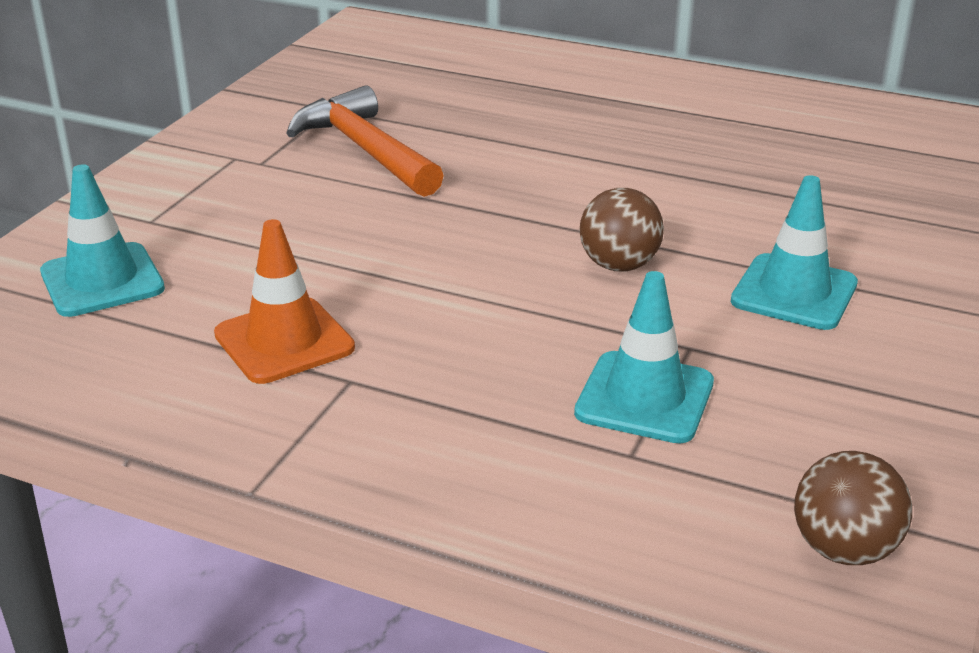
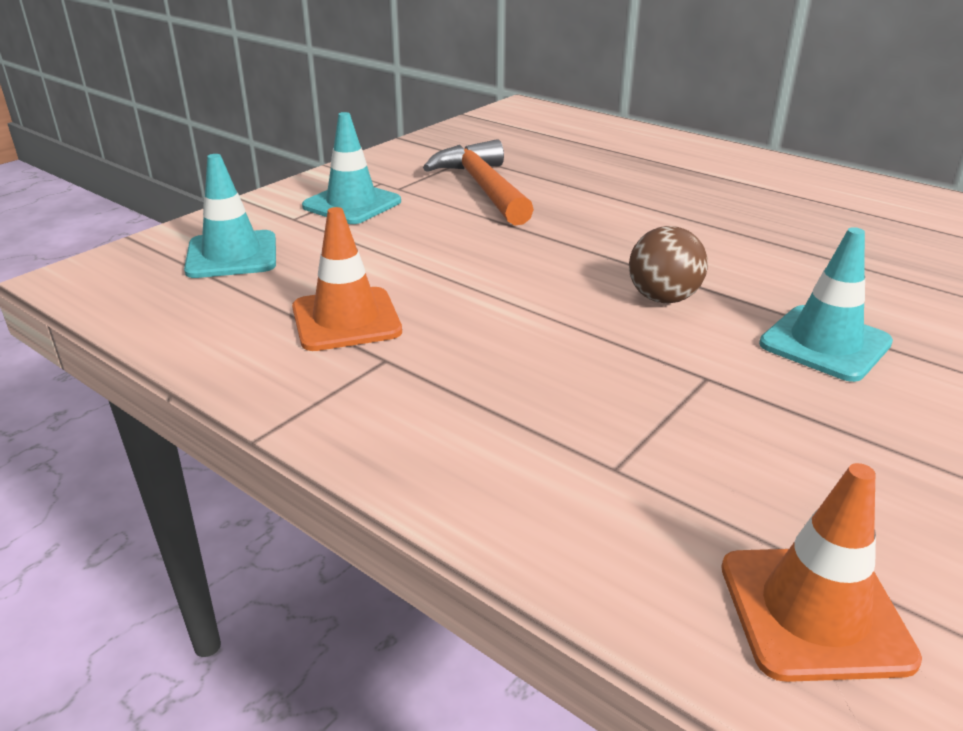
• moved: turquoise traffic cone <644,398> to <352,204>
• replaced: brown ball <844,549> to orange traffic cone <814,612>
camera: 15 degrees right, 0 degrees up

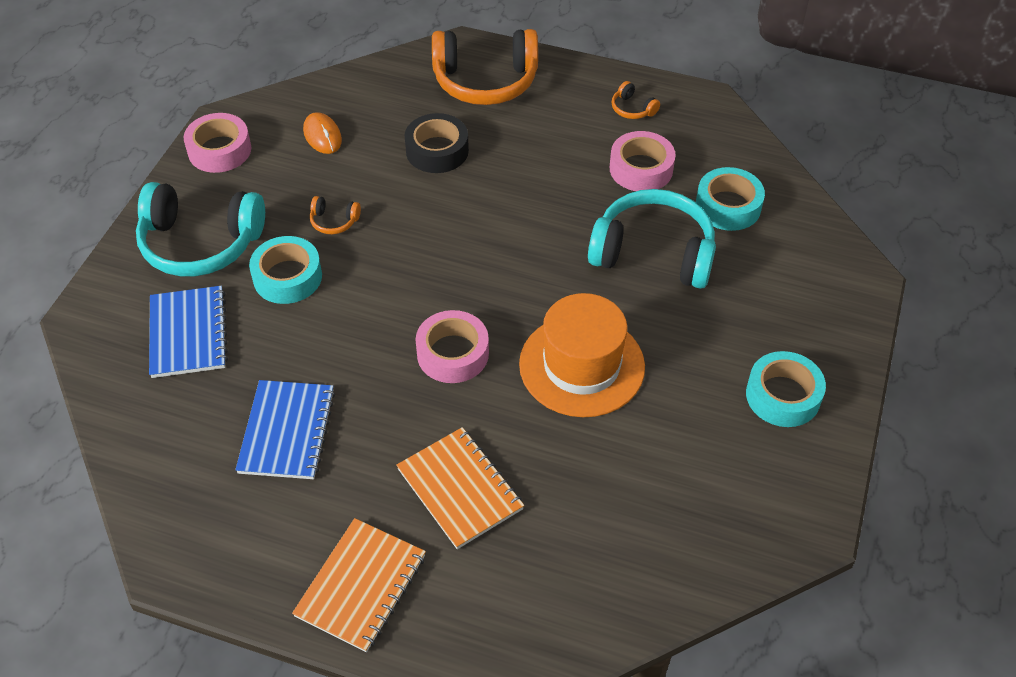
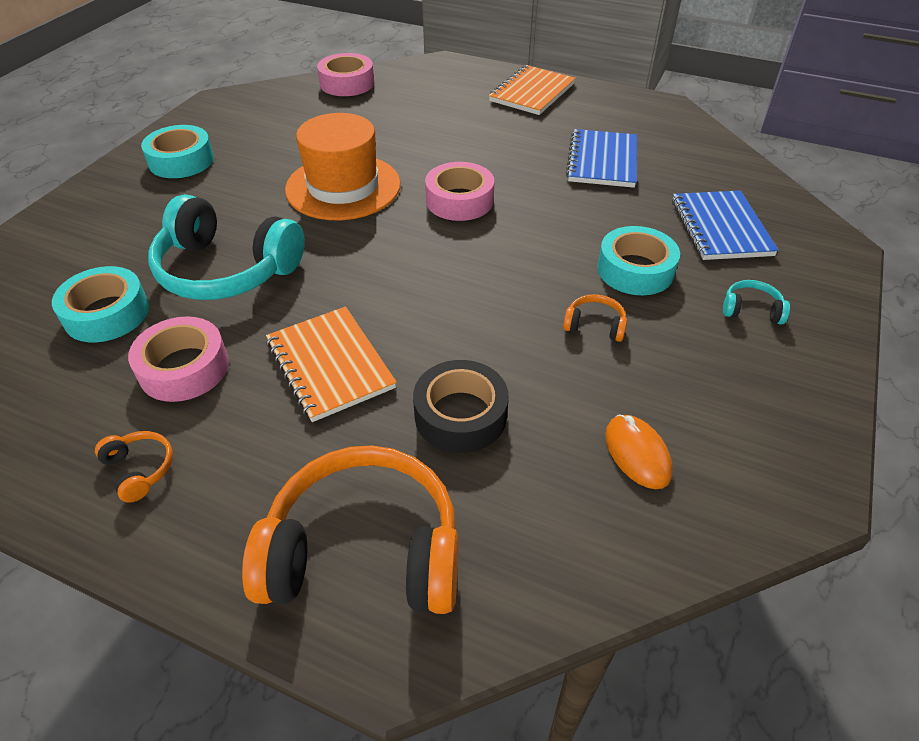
• moved: pink tape <219,150> to <347,83>
• moved: orange notebook <460,489> to <330,365>
• resized: turquoise headphones <200,243> = <751,310> x0.41
camera: 175 degrees left, 5 degrees down

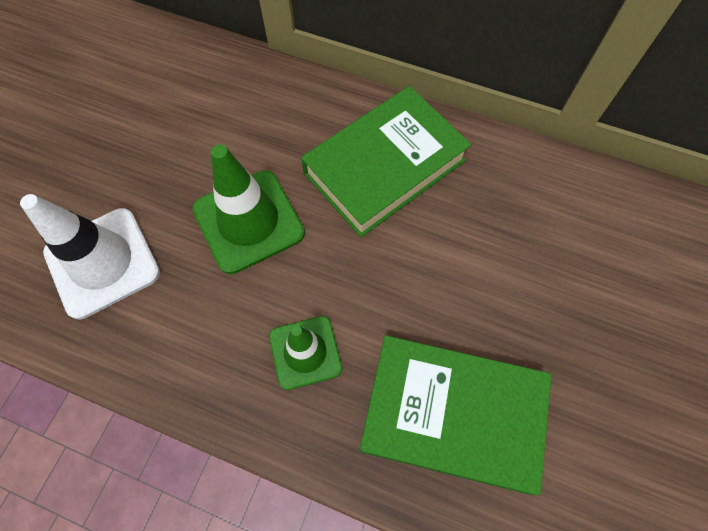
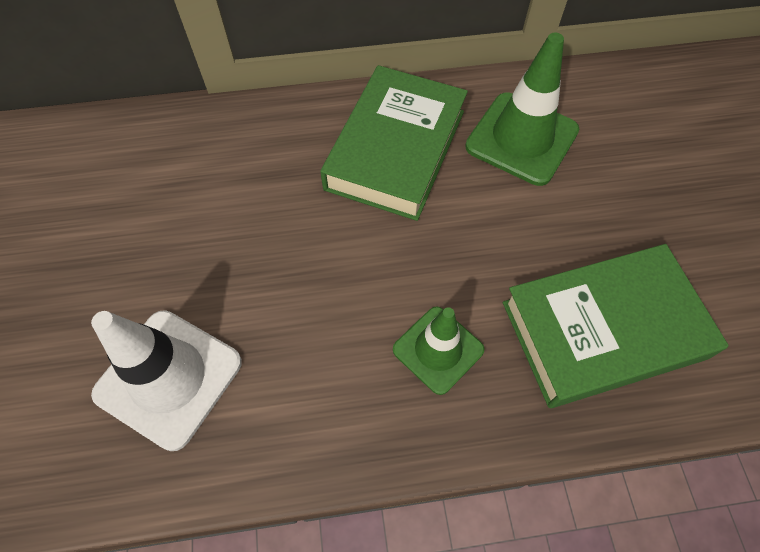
• moved: green traffic cone <248,221> to <521,139>
camera: 30 degrees left, 5 degrees down

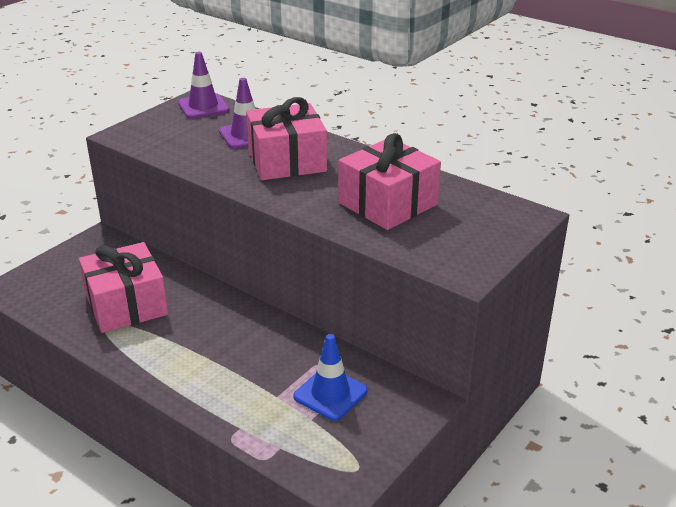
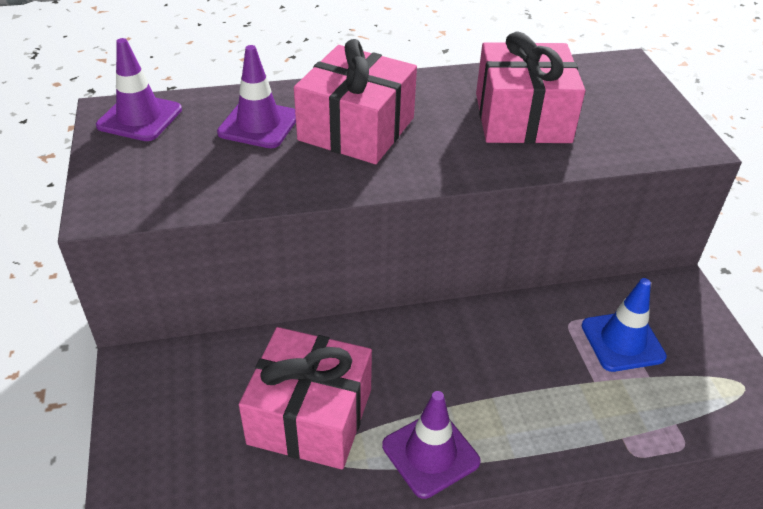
• added: purple traffic cone <430,453>
camera: 50 degrees left, 10 degrees up

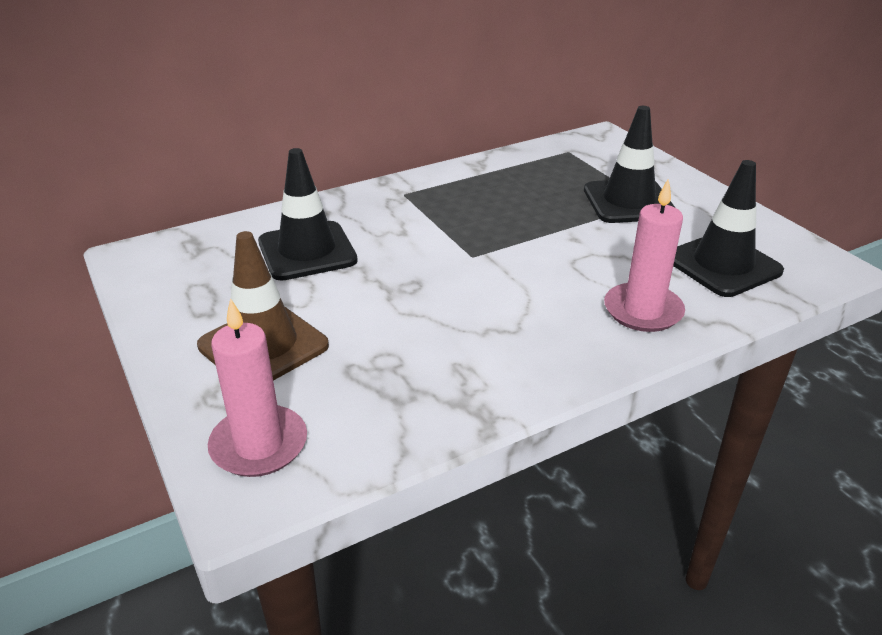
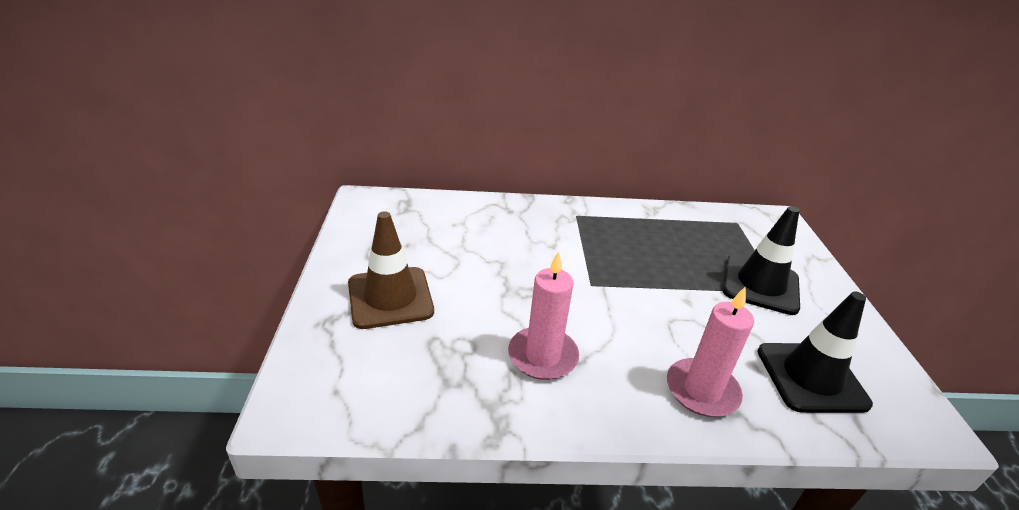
• removed: black traffic cone <307,251>
• moved: pink candle <259,445> to <542,356>
camera: 25 degrees right, 0 degrees up

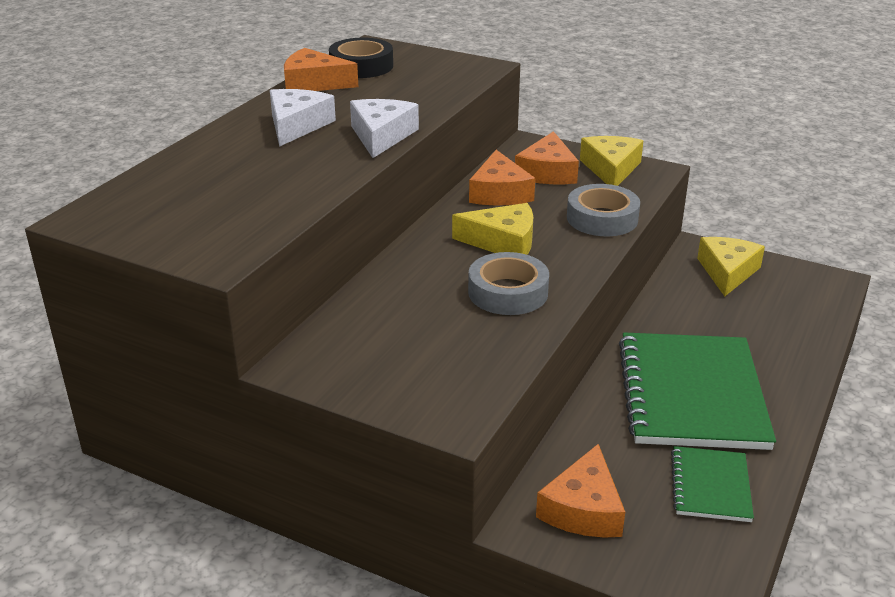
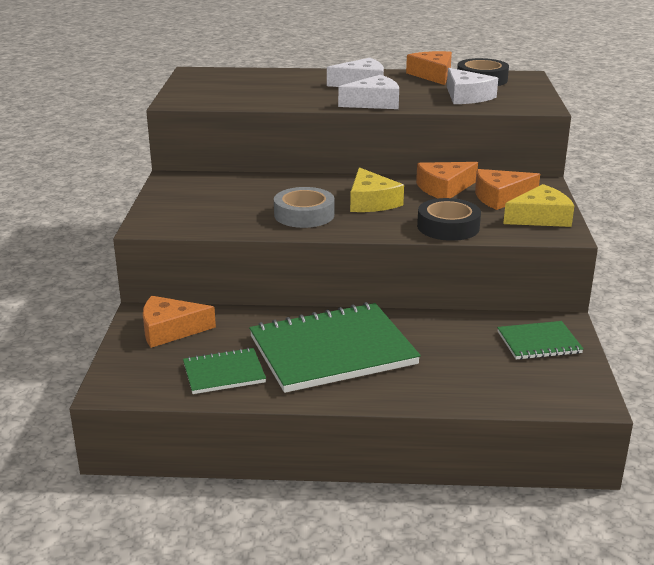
• added: white cheese <466,96>
• replaced: yellow cheese <727,272> to green notebook <539,342>
• recoloured: grey tape <602,218> to black tape <448,227>
camera: 65 degrees right, 5 degrees down

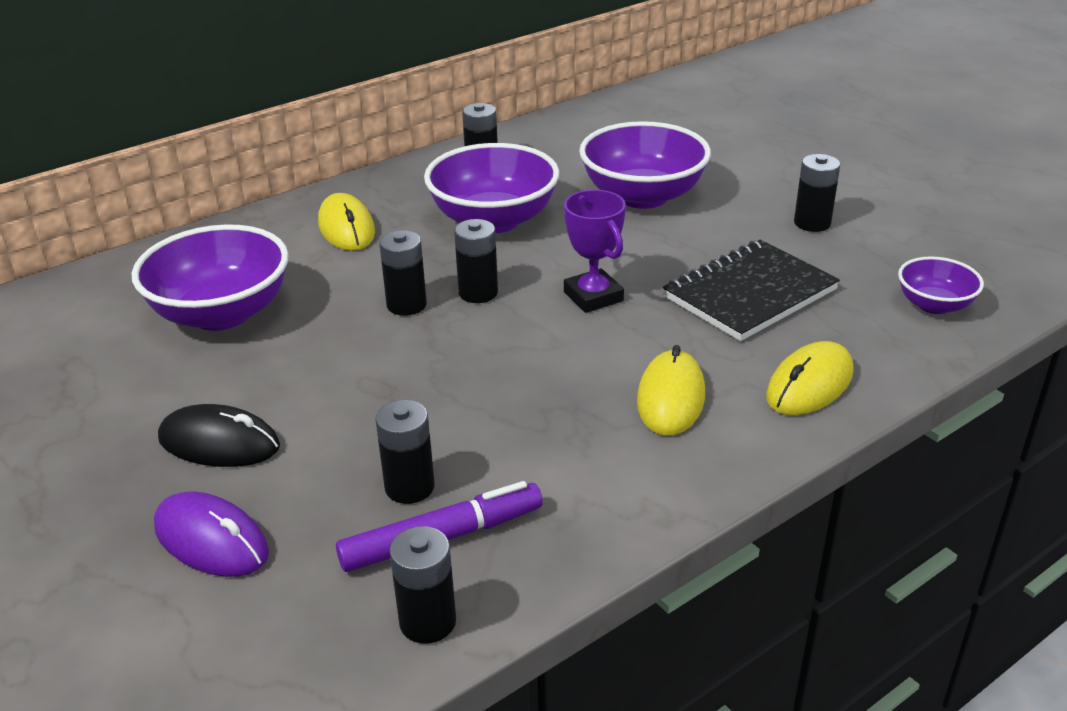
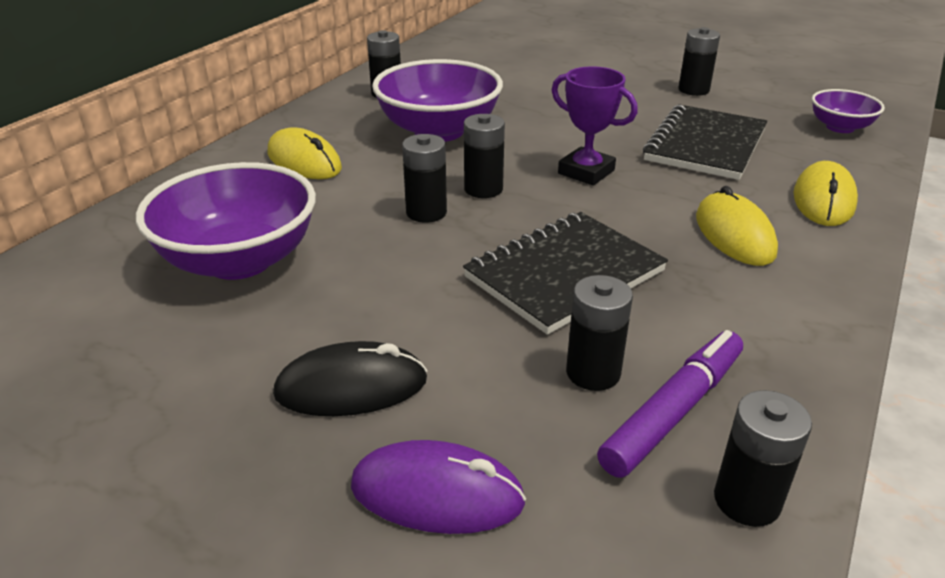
• removed: purple bowl <642,196>
• added: black notebook <564,274>
camera: 25 degrees left, 0 degrees up

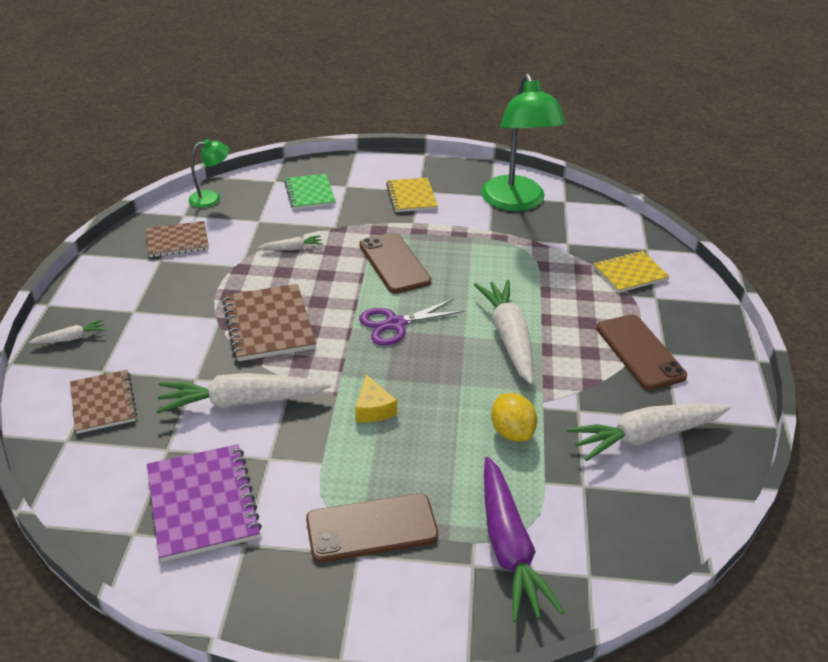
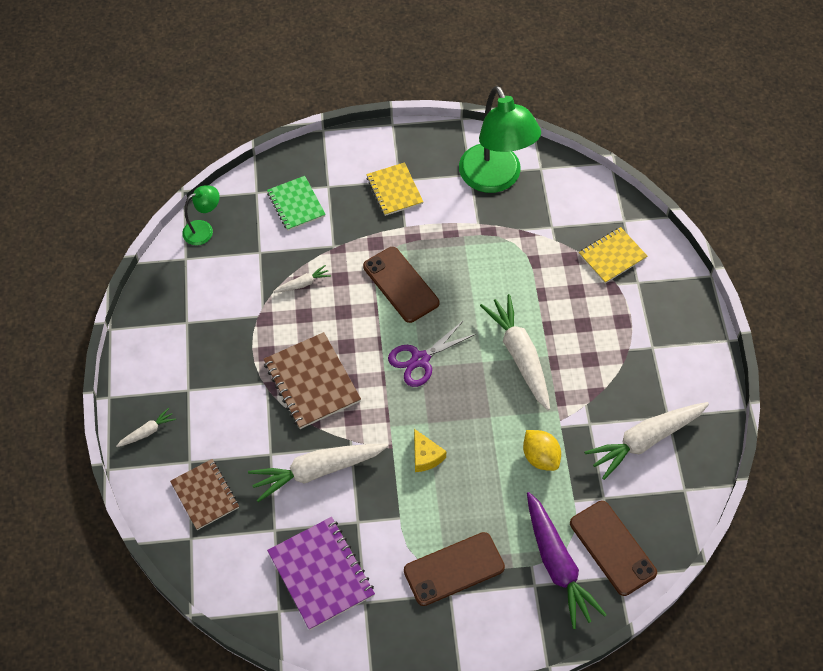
• removed: brown notebook <177,241>
• moved: brown phone <639,352> to <612,548>
camera: 10 degrees left, 20 degrees up

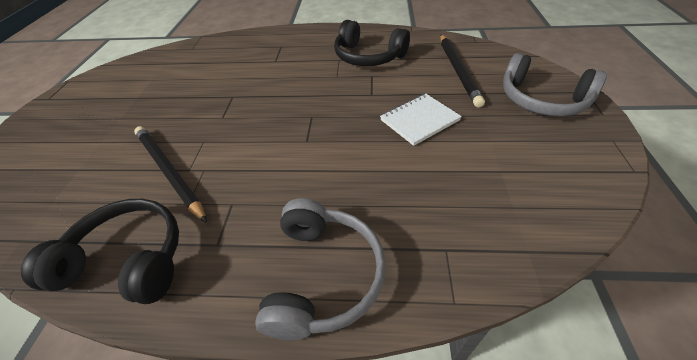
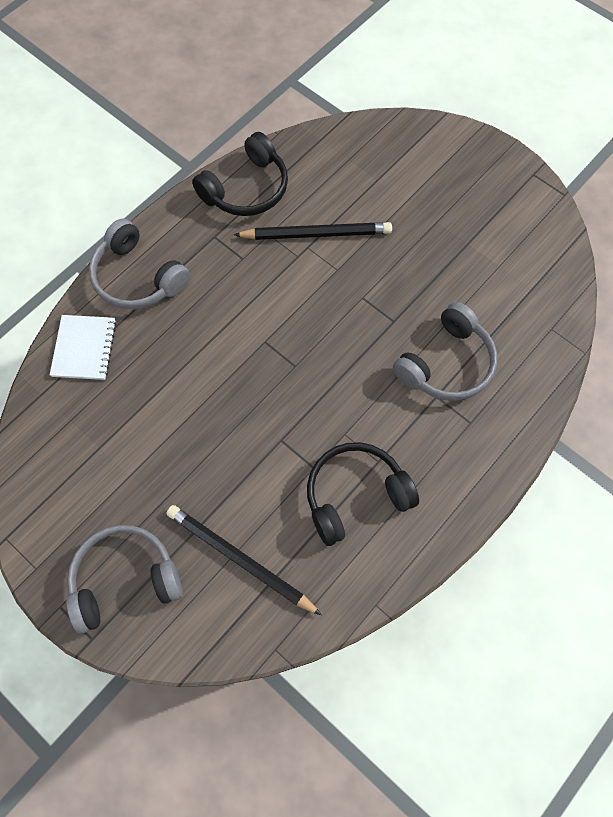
• added: grey headphones <446,364>
• moved: white notebook <419,120> to <84,348>
camera: 125 degrees right, 20 degrees up

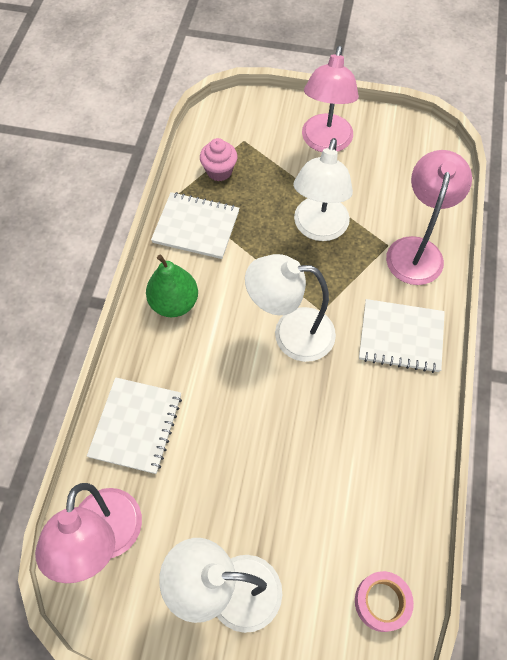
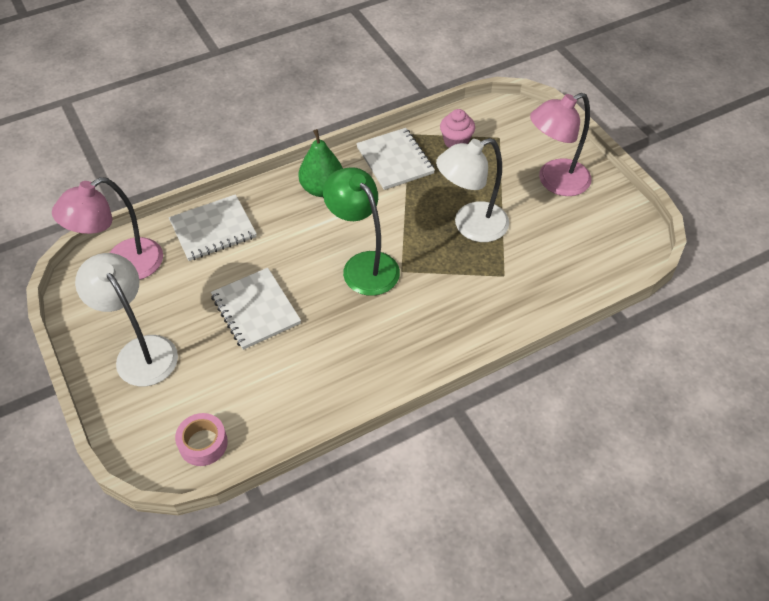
• removed: pink lamp <416,250>
• moved: white notebook <401,337> to <256,310>
• recoloured: white lamp <291,333> to green lamp <363,265>
camera: 50 degrees right, 10 degrees down

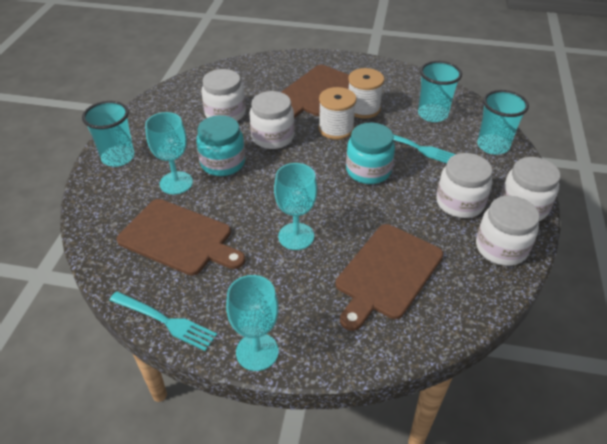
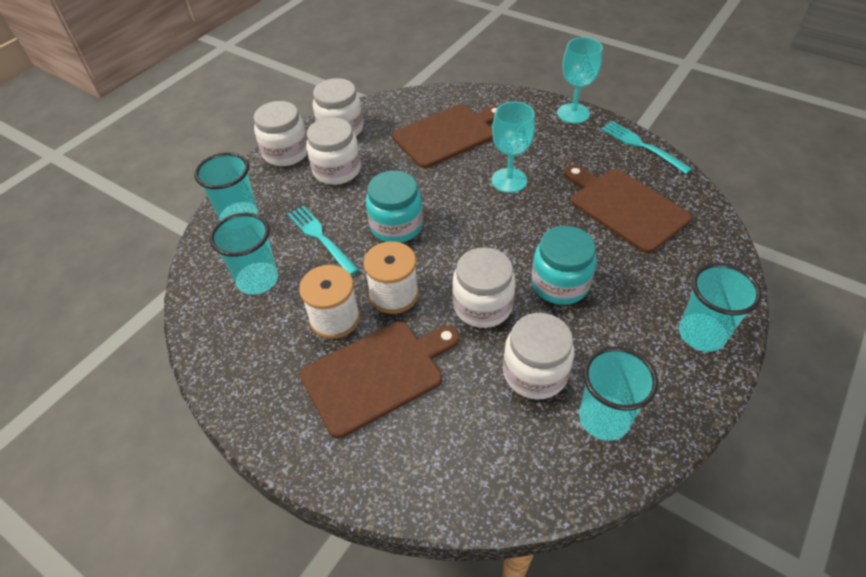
• removed: turquoise goblet <176,183>
• added: turquoise cup <604,418>
camera: 155 degrees left, 5 degrees up

